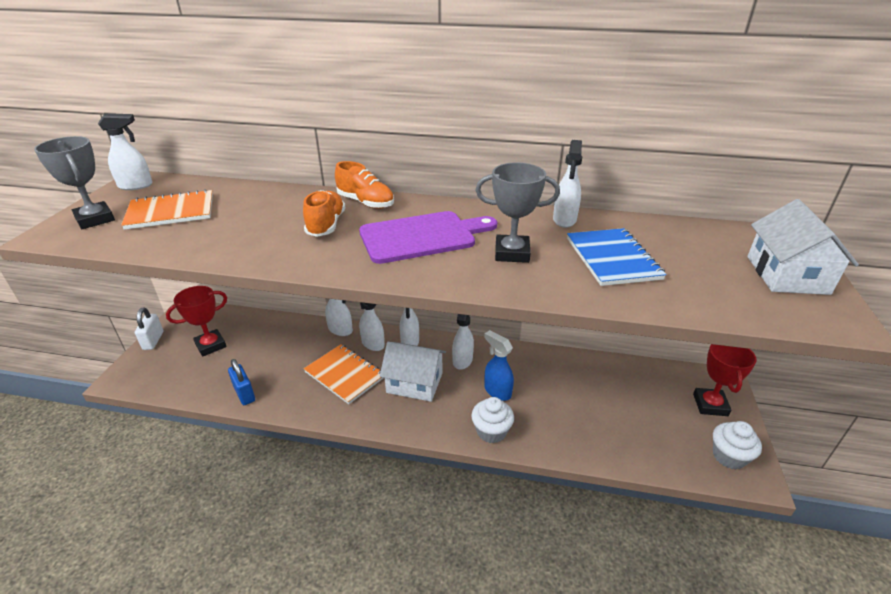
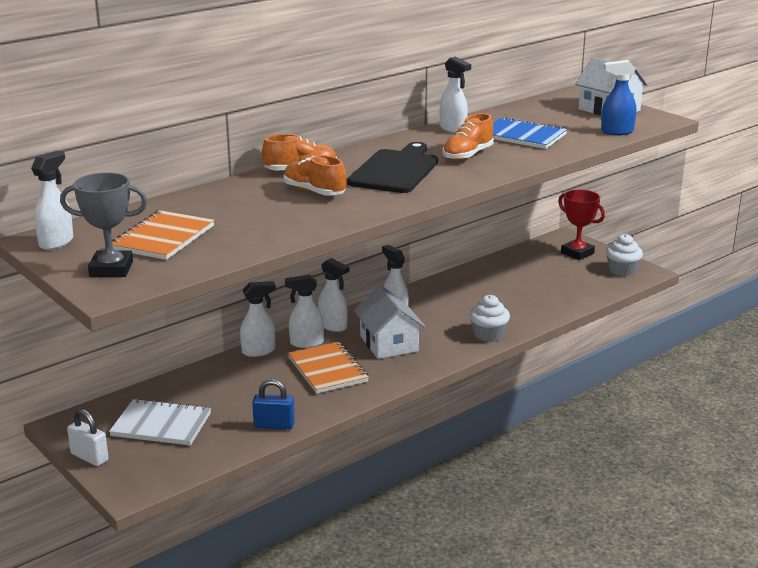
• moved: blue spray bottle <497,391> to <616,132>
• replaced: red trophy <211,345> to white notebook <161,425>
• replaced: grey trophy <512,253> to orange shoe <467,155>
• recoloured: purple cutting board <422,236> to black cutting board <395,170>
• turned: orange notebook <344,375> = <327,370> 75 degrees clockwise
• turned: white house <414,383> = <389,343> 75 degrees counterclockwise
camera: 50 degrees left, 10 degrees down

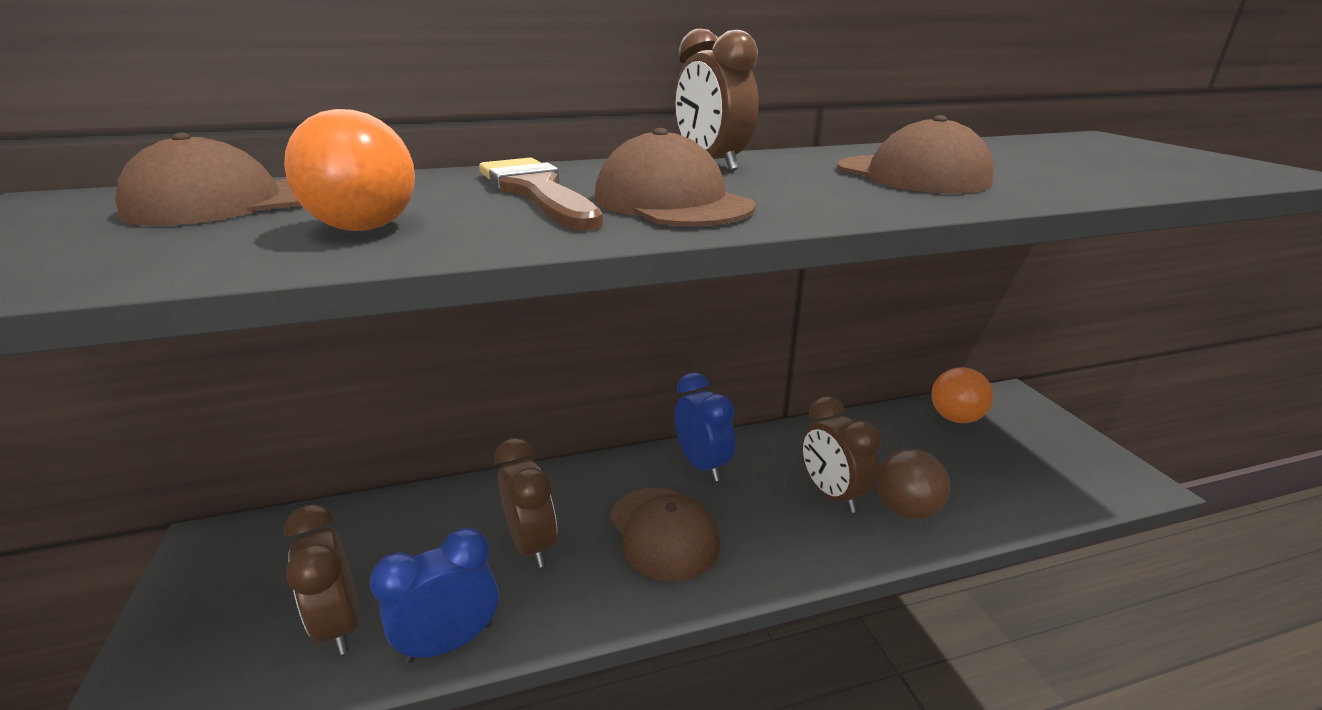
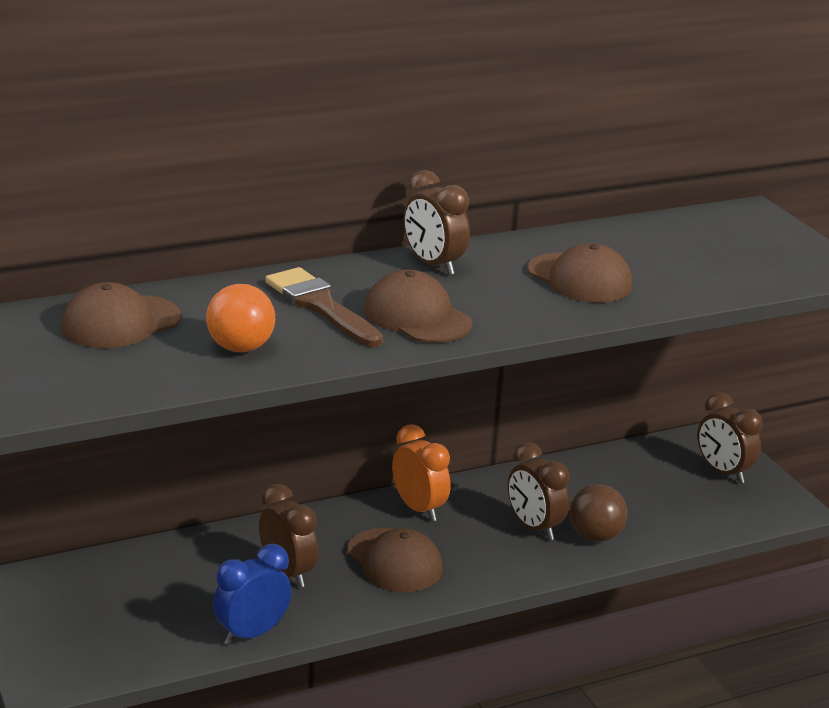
• removed: orange ball <955,418>
• moved: brown clock <339,624> to <723,472>
• recoloured: blue clock <702,465> to orange clock <419,509>
camera: 10 degrees left, 0 degrees up

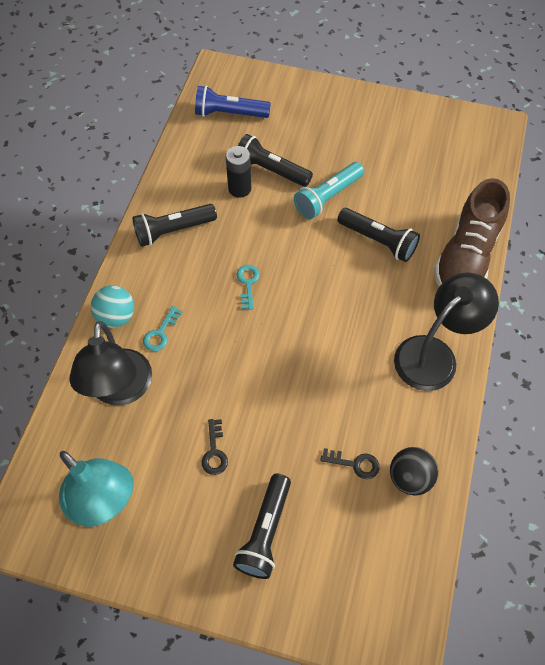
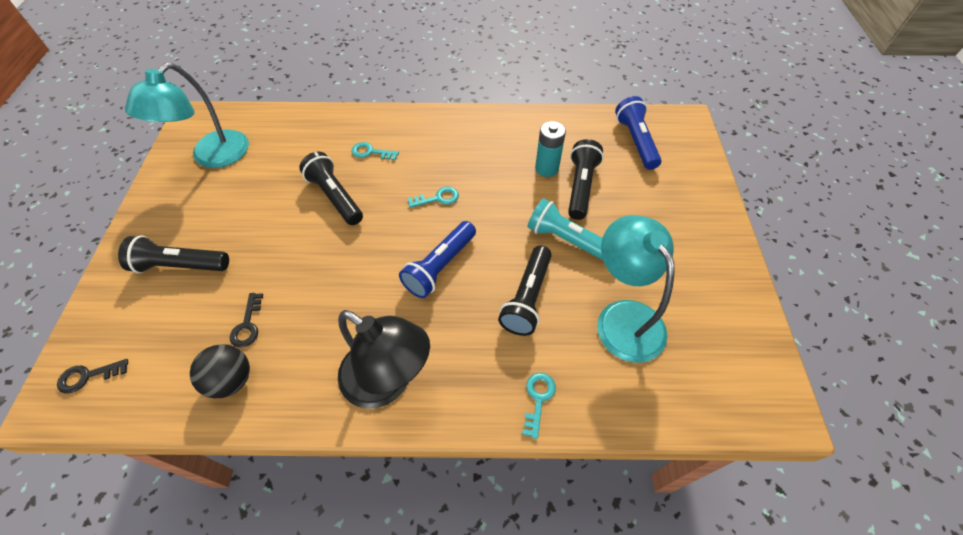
• removed: black lamp <120,390>
• removed: turquoise ball <116,317>
• added: blue flashlight <440,267>
• added: turquoise lamp <623,317>
• moved: black flashlight <173,231> to <335,197>
• moved: black key <214,451> to <88,376>
• replaced: brown shoe <466,257> to turquoise key <538,399>
• recoloured: black battery <239,188> to turquoise battery <546,168>
camera: 75 degrees right, 5 degrees down

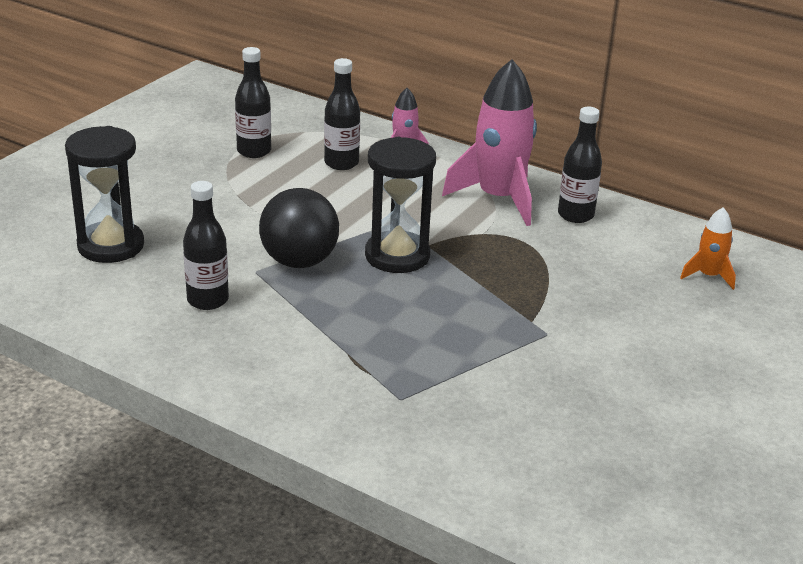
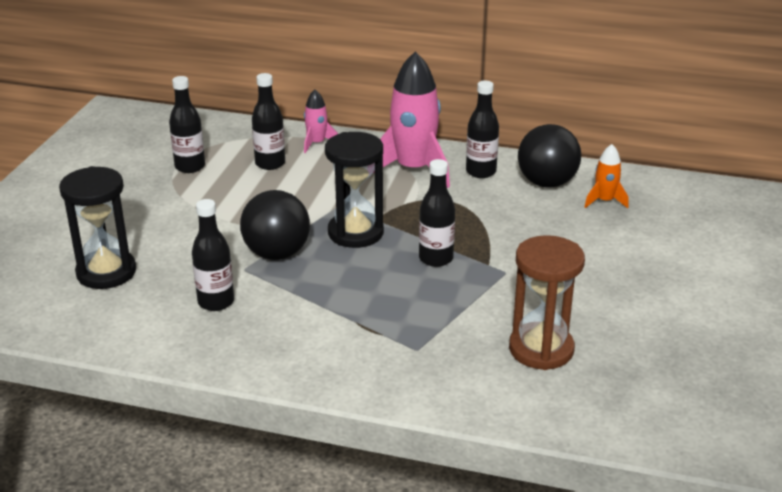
• added: black bottle <436,258>
• added: brown hourglass <541,349>
• added: black ball <546,183>
camera: 15 degrees left, 0 degrees up

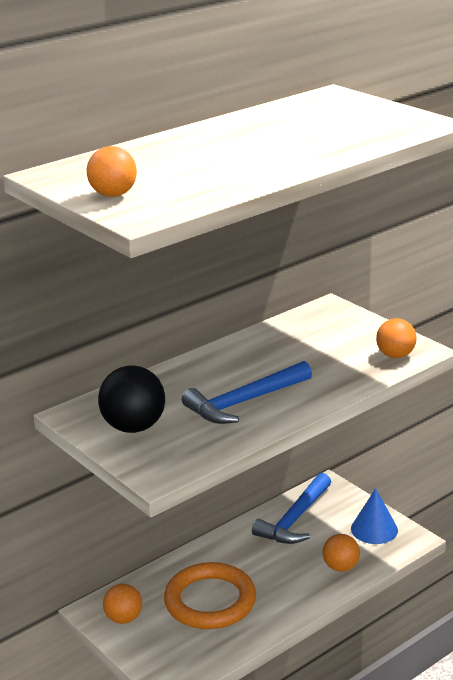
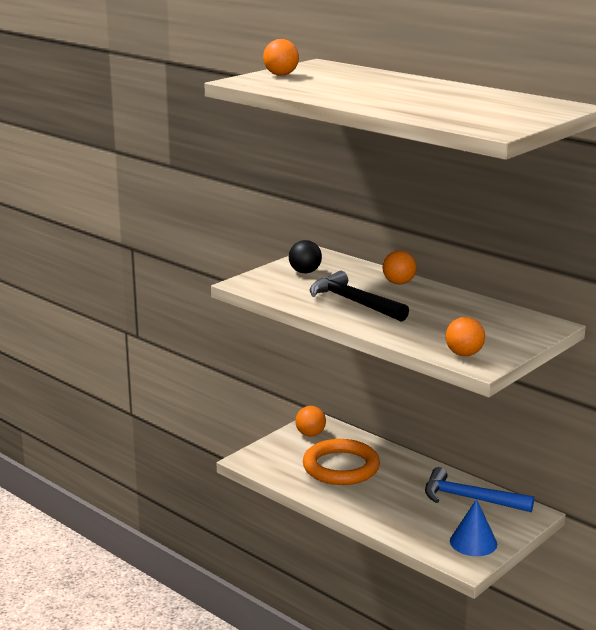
• moved: orange ball <340,567> to <398,283>
• recoloured: blue hammer <245,402> to black hammer <354,302>
• resized: black ball <134,427> = <305,272> x0.65
camera: 80 degrees right, 5 degrees down

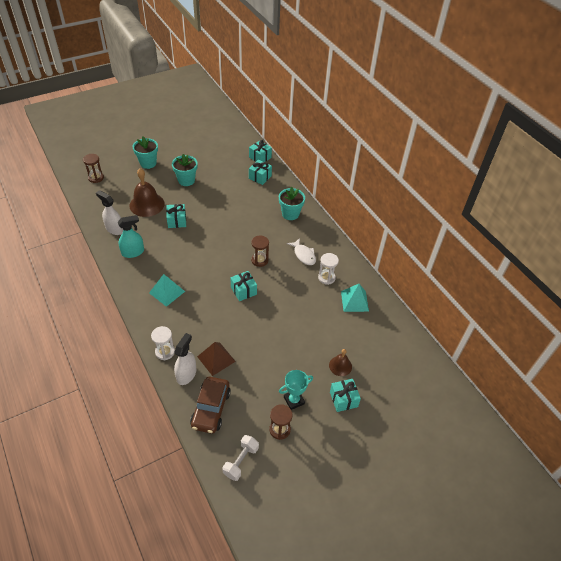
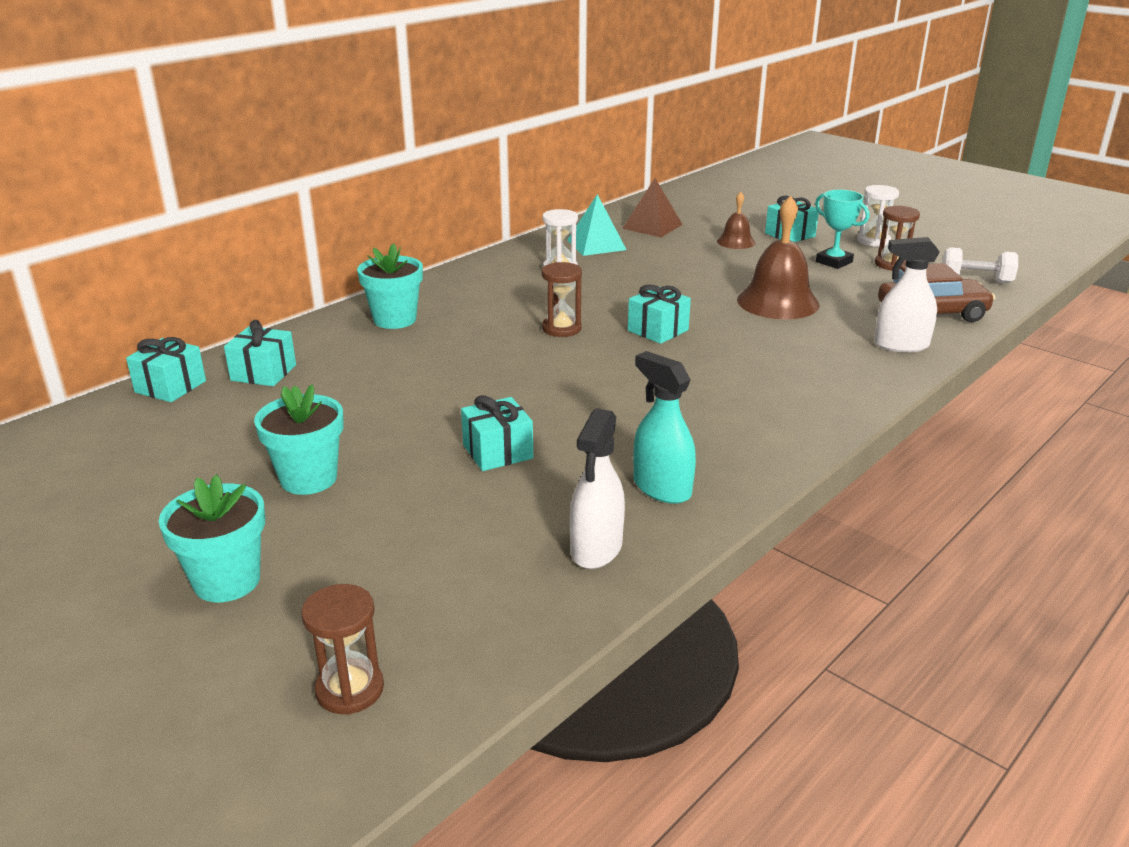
• removed: turquoise pyramid <167,292>
• removed: white fish <303,255>
• moved: brown bell <147,204> to <778,302>
• moved: white hourglass <165,352> to <873,241>
• moved: brown pyramid <216,359> to <652,226>
camera: 105 degrees left, 20 degrees down

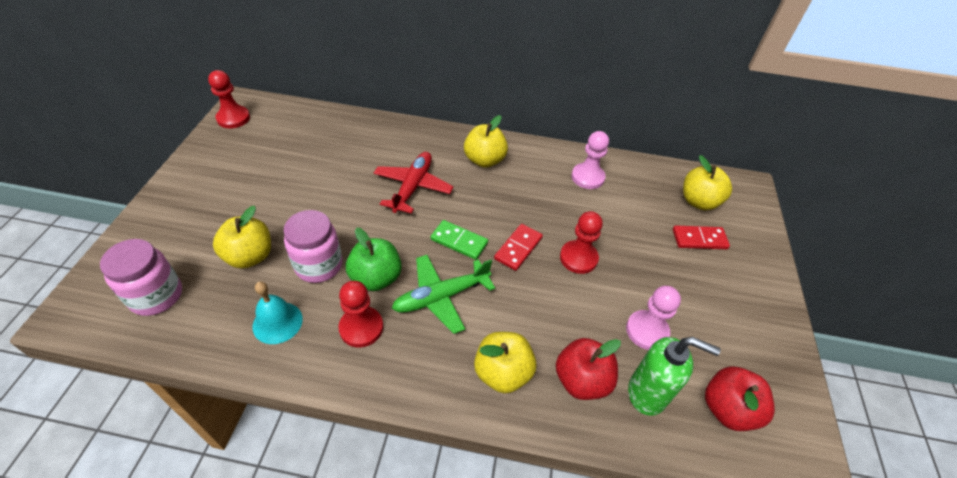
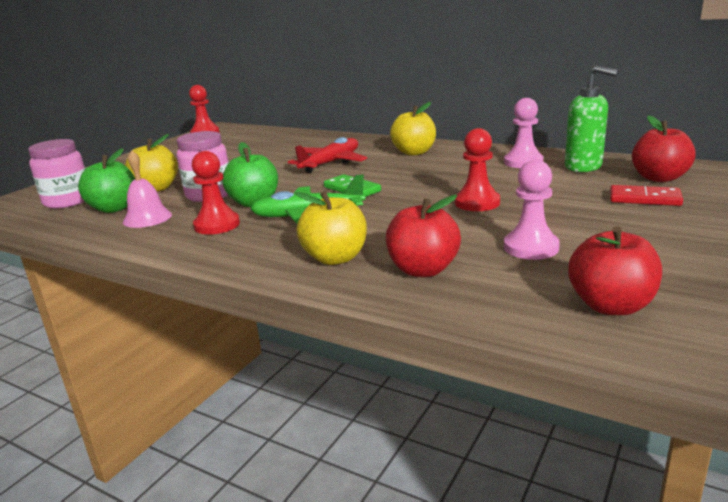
• removed: red domino <518,248>
• added: green apple <114,208>
• moved: green soap dispenser <647,393> to <583,167>
• recoloured: turquoise bell <277,322> to pink bell <147,218>
• recoloured: yellow apple <698,201> to red apple <659,178>
camera: 25 degrees right, 25 degrees down

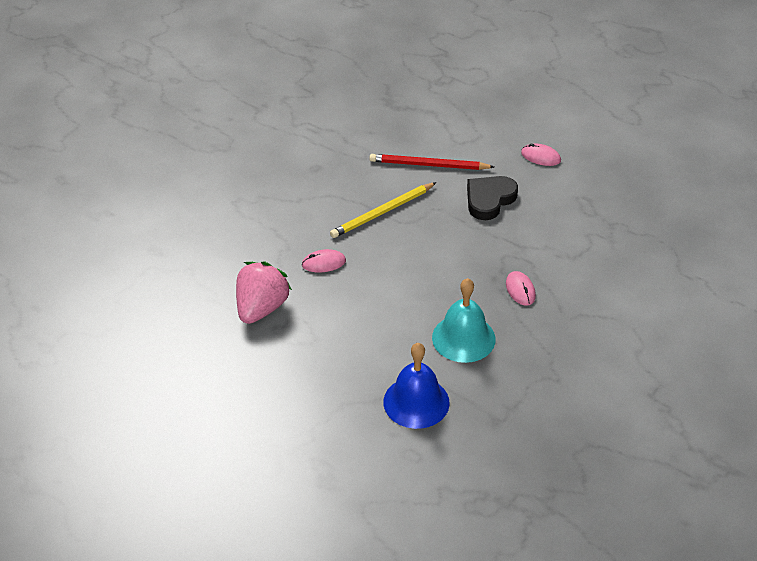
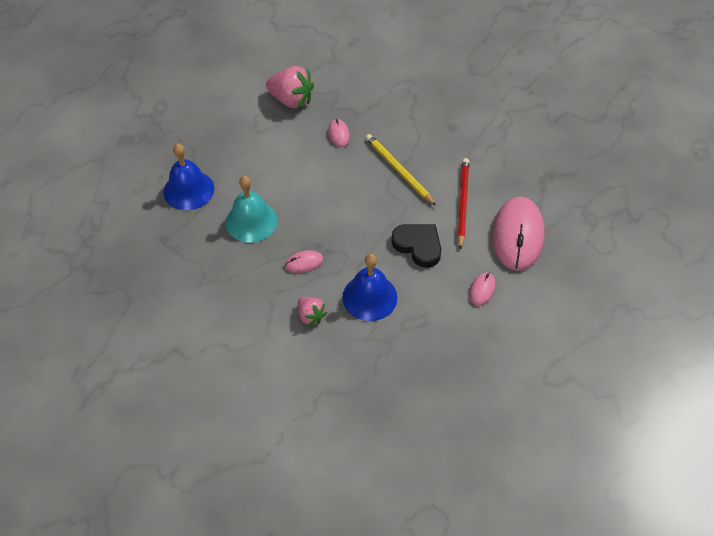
• added: pink strawberry <311,316>
• added: blue bell <369,297>
• added: pink mouse <517,235>
camera: 90 degrees right, 10 degrees up

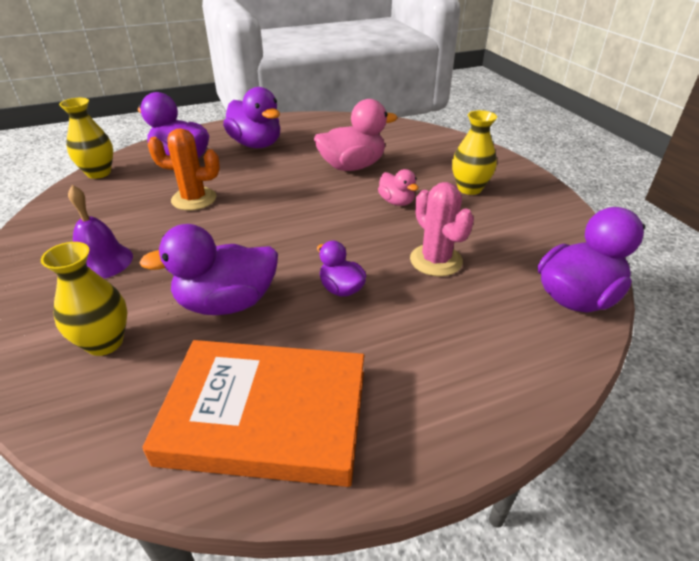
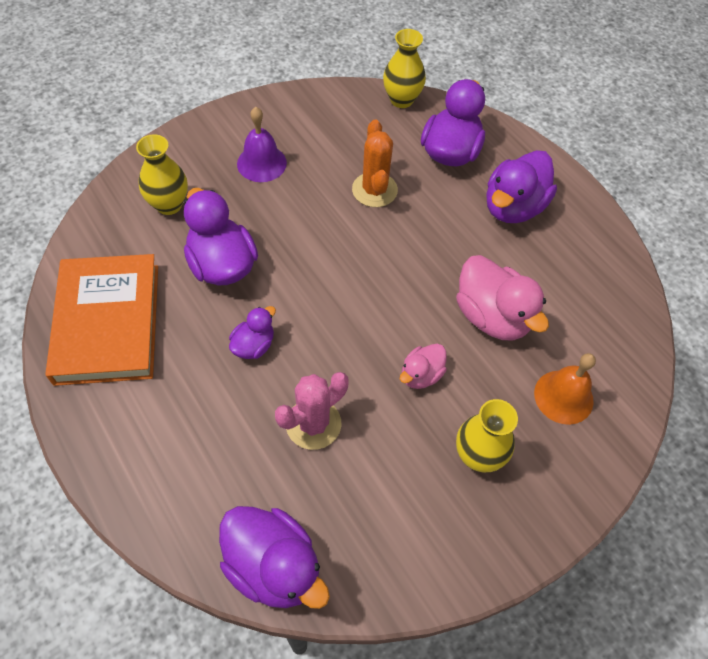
• added: orange bell <563,397>
camera: 75 degrees right, 20 degrees up

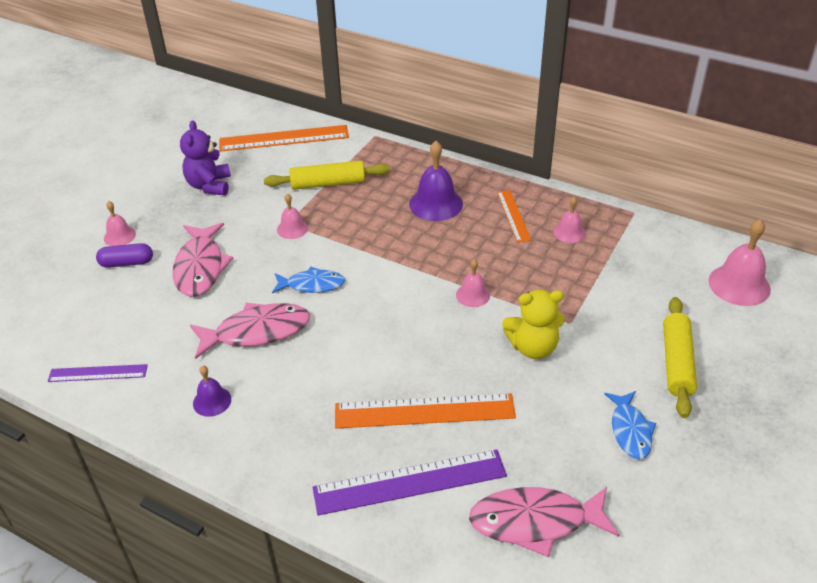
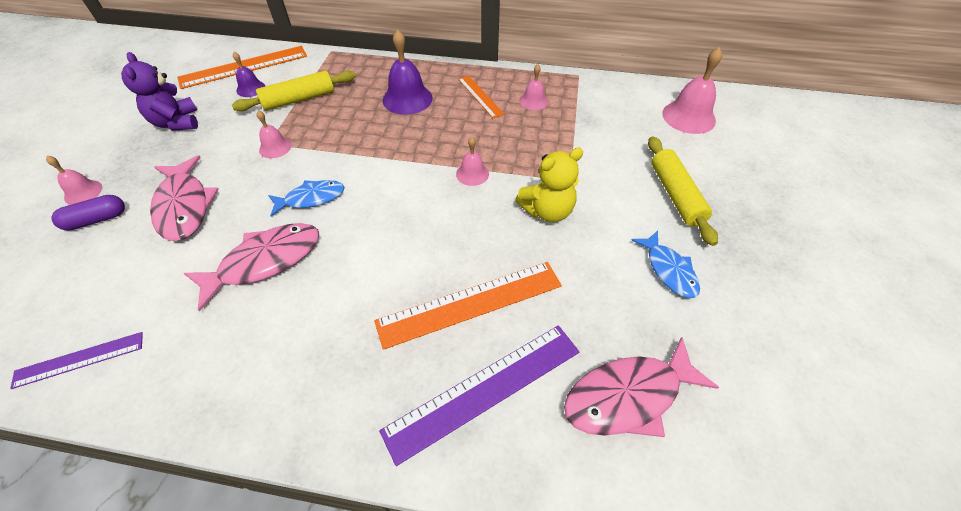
• moved: purple bell <212,401> to <251,88>
camera: 20 degrees left, 10 degrees up

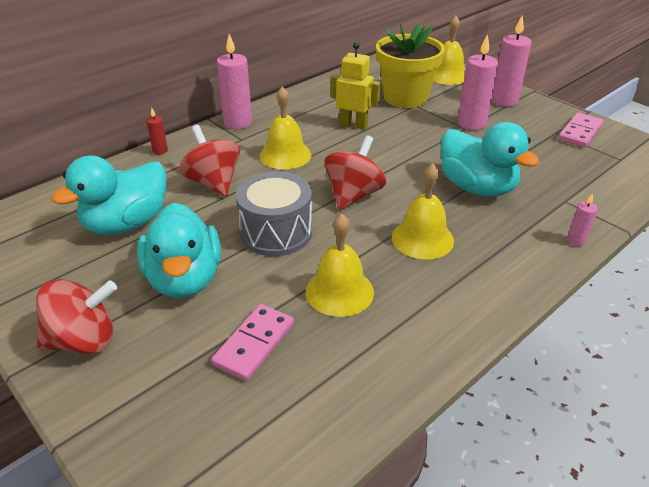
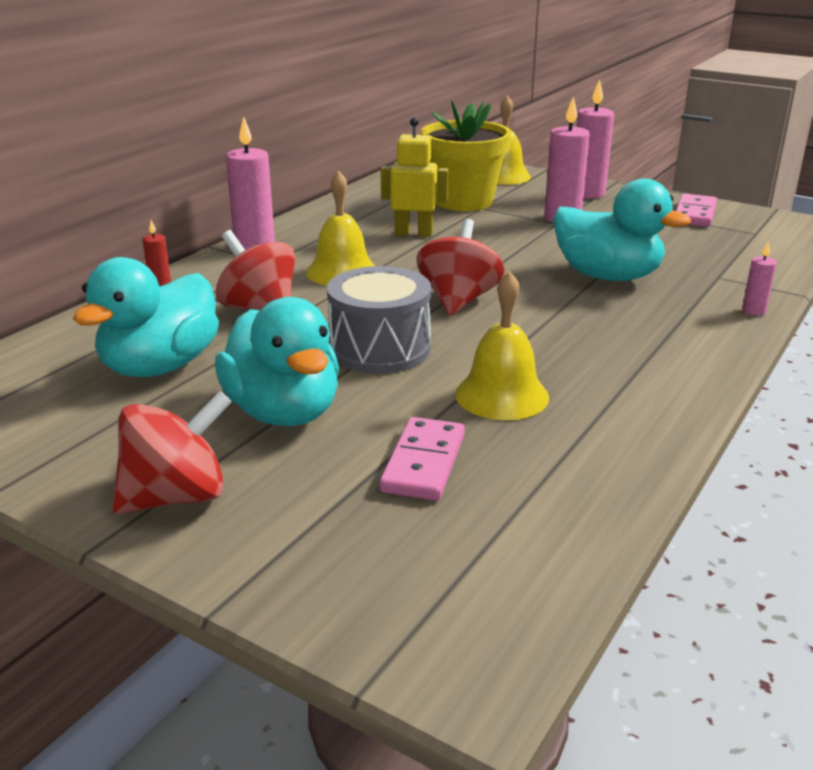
• removed: yellow bell <422,238>
camera: 15 degrees left, 10 degrees down

